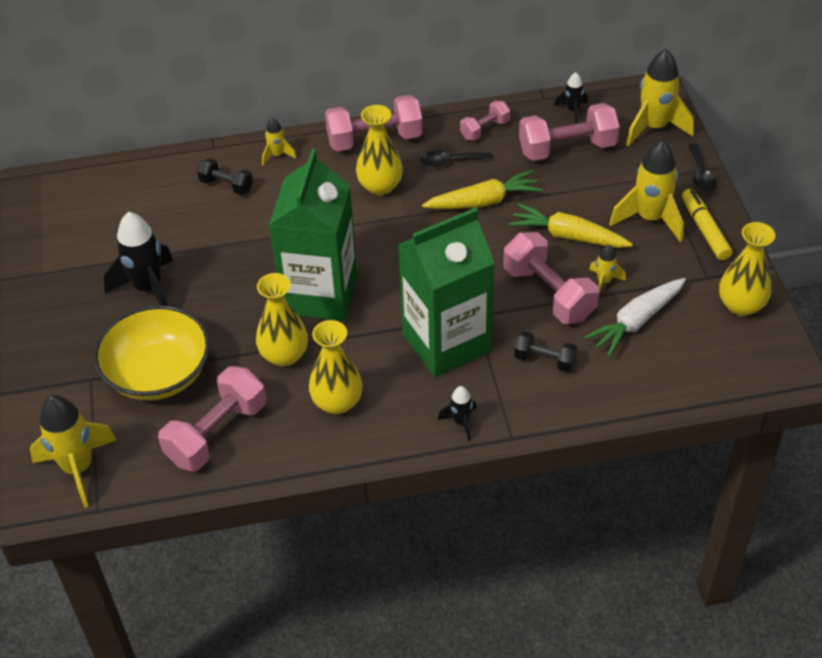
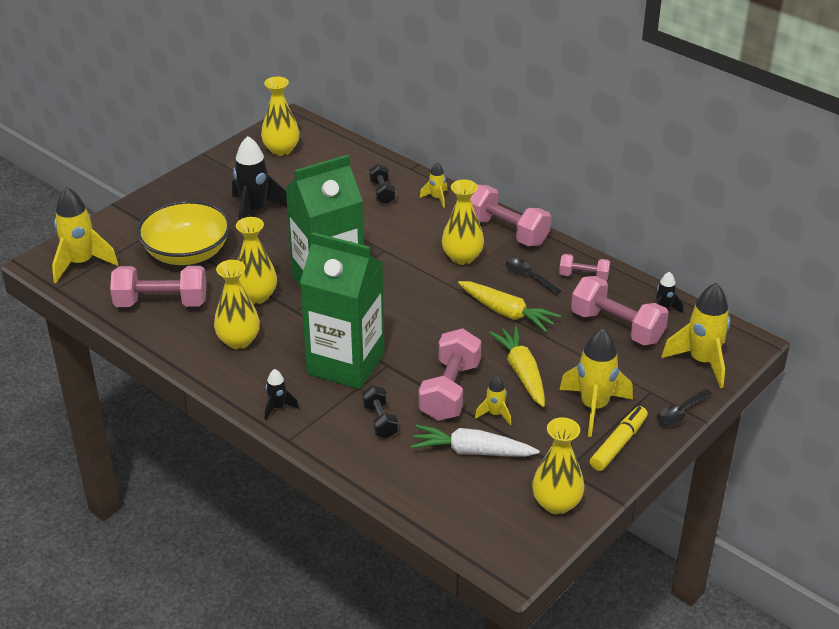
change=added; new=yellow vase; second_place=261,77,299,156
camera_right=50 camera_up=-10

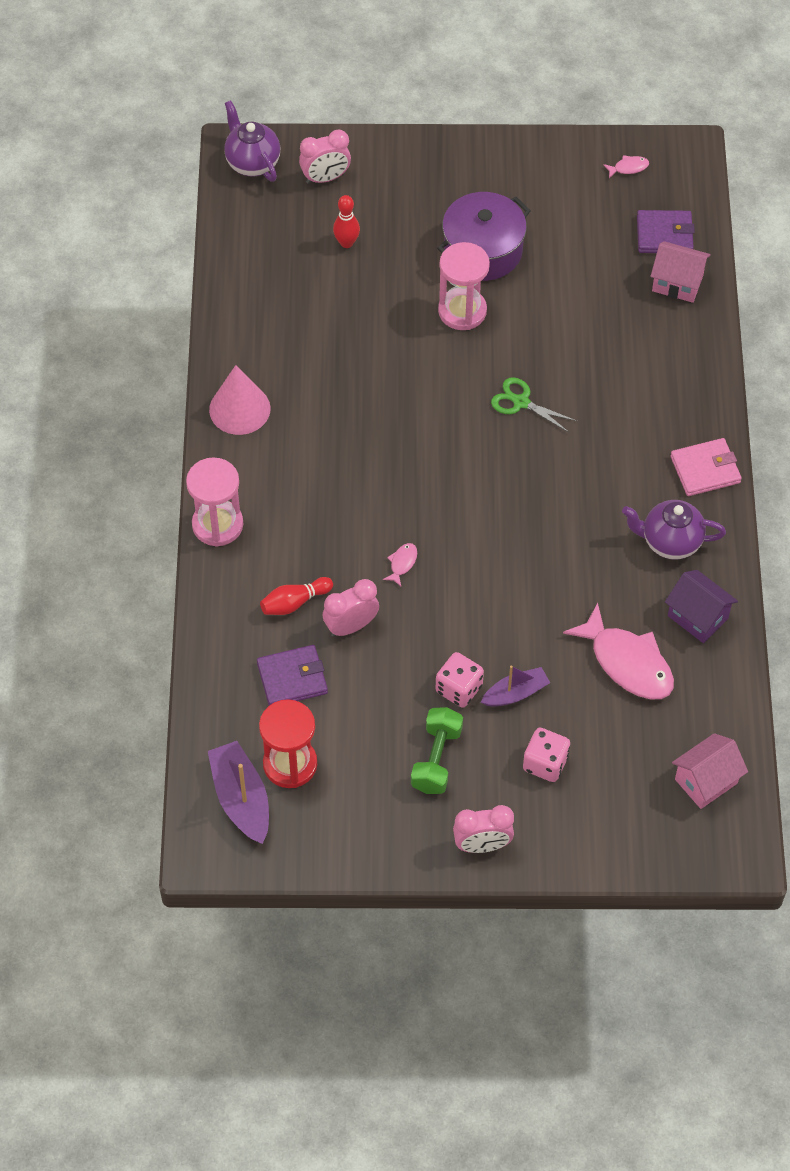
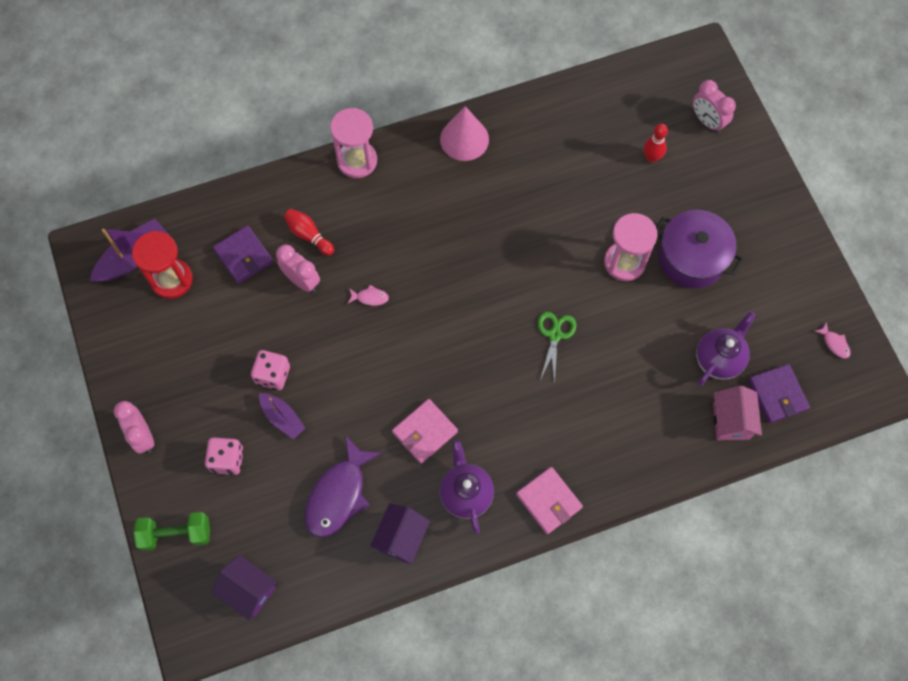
change=added; new=pink wallet; second_place=392,399,458,464
change=moved; old=purple teapot; first_place=224,100,280,182; second_place=696,311,756,386
change=moved; old=green dumbbell; first_place=411,707,463,794; second_place=133,512,210,551
change=recoloured; old=pink fish; new=purple fish; first_place=563,603,674,699; second_place=305,435,382,538
change=recoloured; old=pink house; new=purple house; first_place=672,733,748,809; second_place=212,555,277,620
camera_right=70 camera_up=10

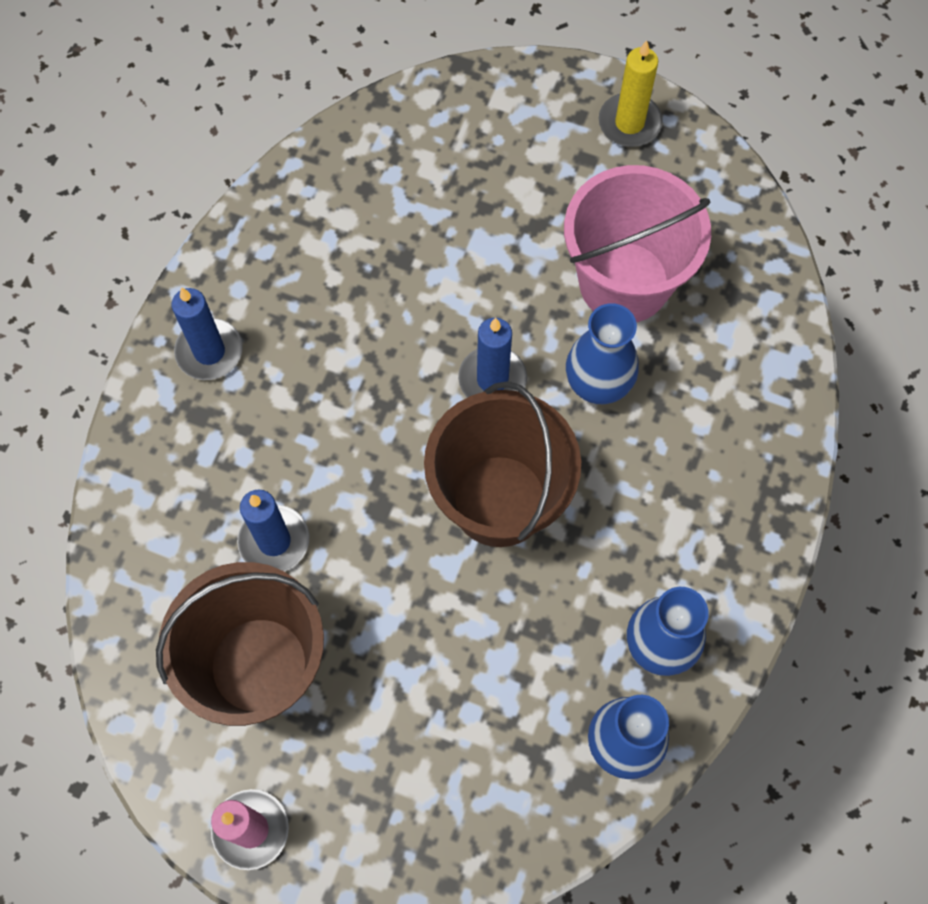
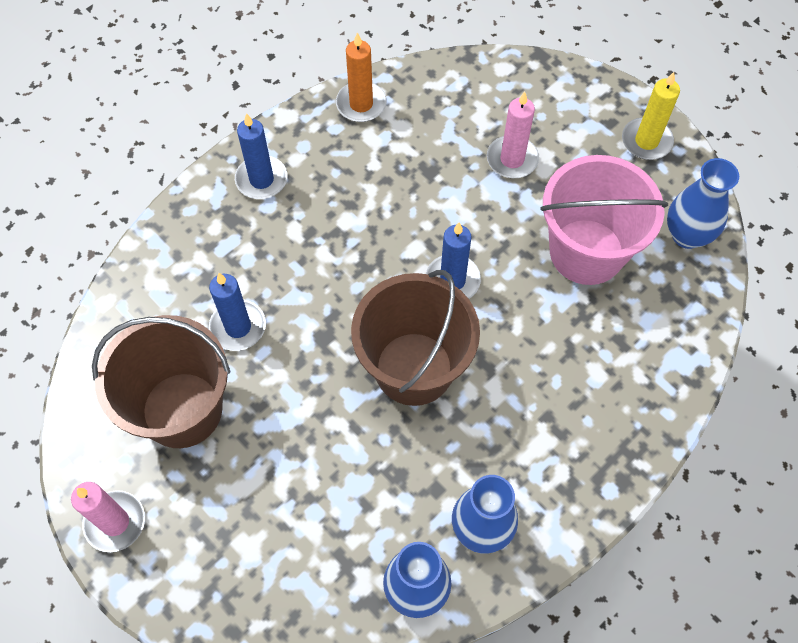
change=added; new=orange candle; second_place=336,32,387,122
change=added; new=pink candle; second_place=487,92,539,178
change=moved; old=blue vase; first_place=566,303,639,404; second_place=667,158,739,249
camera_right=25 camera_up=-5

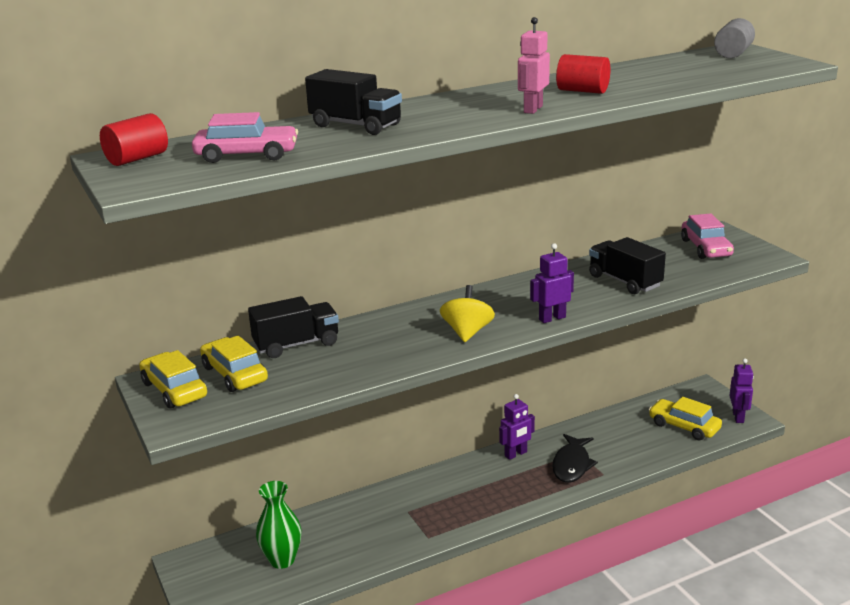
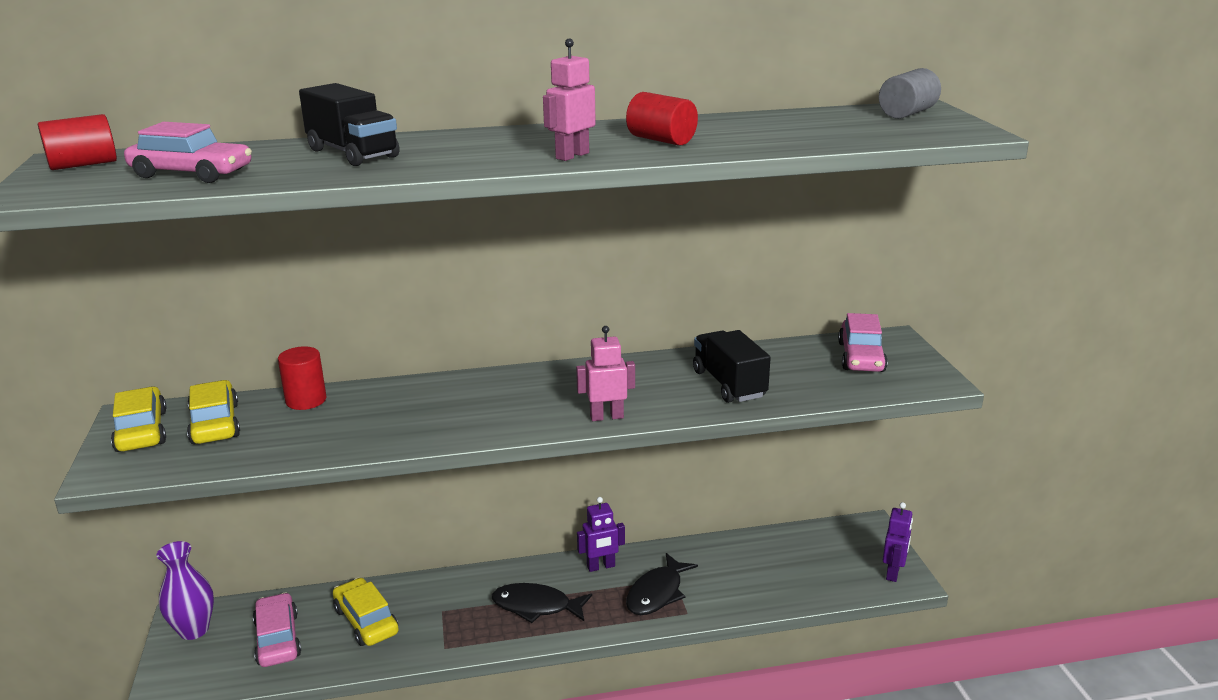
change=removed; old=yellow spinning top; first_place=440,285,495,342
change=added; new=purple vase; second_place=157,541,214,640
change=added; new=black fish; second_place=492,583,592,623
change=moved; old=yellow car; first_place=649,397,722,440; second_place=333,578,399,646
change=replaced; old=black truck; new=red cylinder; first_place=248,296,339,358; second_place=278,346,326,410
change=replaced; old=green vase; new=pink car; first_place=256,481,302,569; second_place=253,592,301,667
change=recoloured; old=purple robot; new=pink robot; first_place=530,243,574,323; second_place=576,326,635,421
camera_right=15 camera_up=0

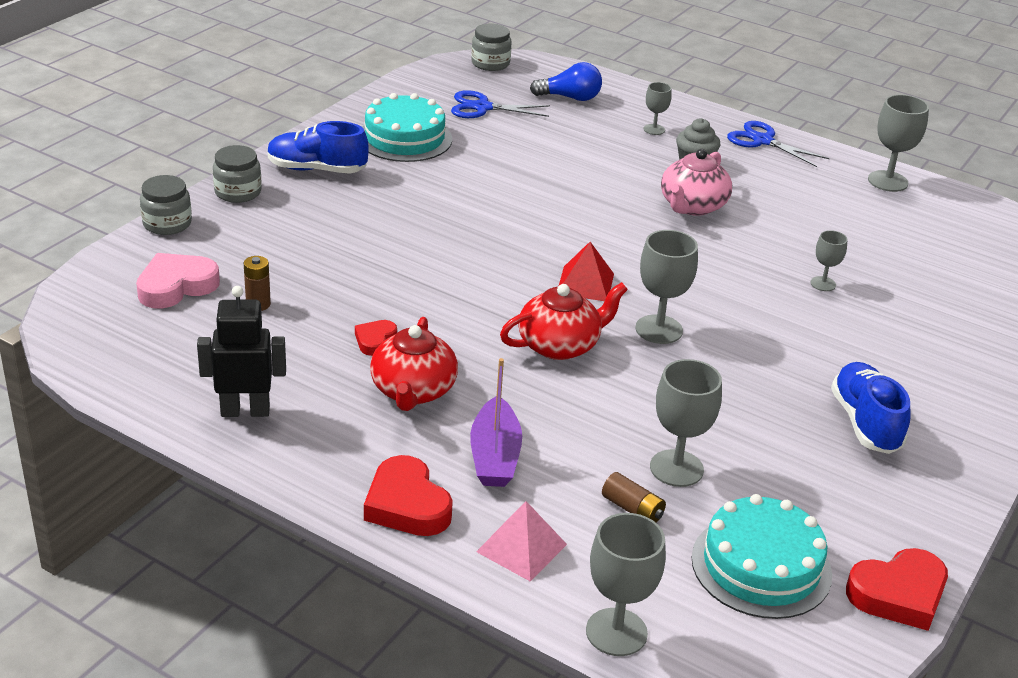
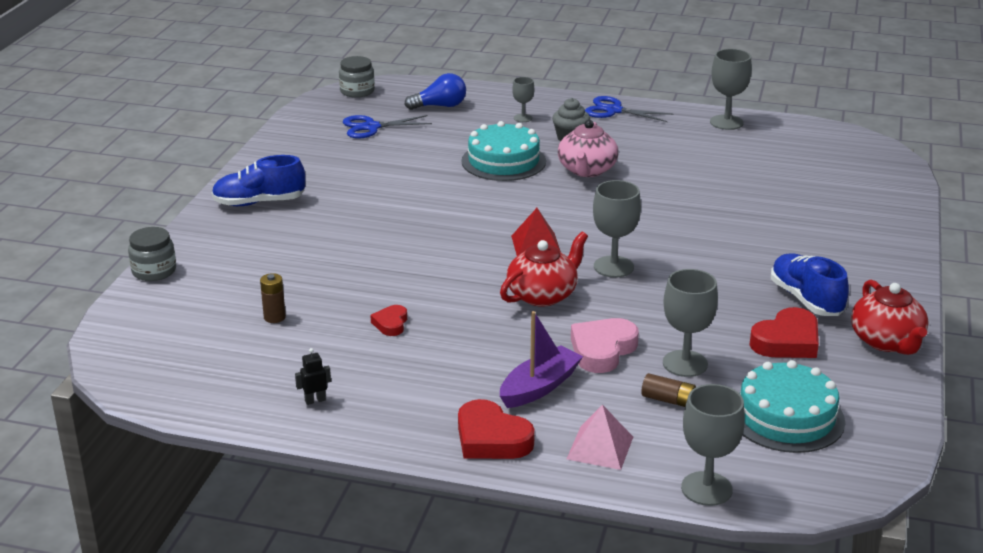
change=removed; old=grey jar; first_place=213,145,262,203
change=removed; old=grey goblet; first_place=810,230,848,291
change=moved; old=pink heart; first_place=136,253,220,309; second_place=571,318,639,373
change=moved; old=turquoise cake; first_place=362,93,452,162; second_place=461,121,546,181
change=moved; old=red teapot; first_place=370,317,458,411; second_place=851,280,929,355
change=moved; old=red heart; first_place=846,548,948,631; second_place=749,307,819,358
change=turned; old=purple boat; first_place=470,358,522,487; second_place=500,311,583,408; degrees=-120
change=resized; old=black robot; first_place=197,286,286,417; second_place=295,348,331,405; factor=0.47
camera_right=-15 camera_up=-5

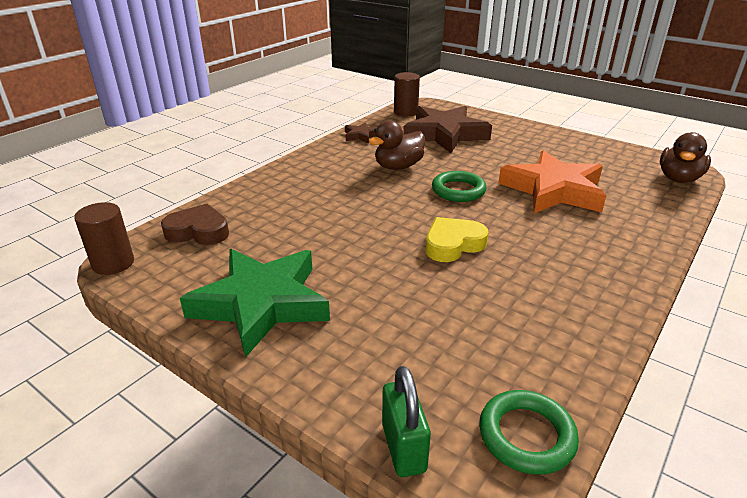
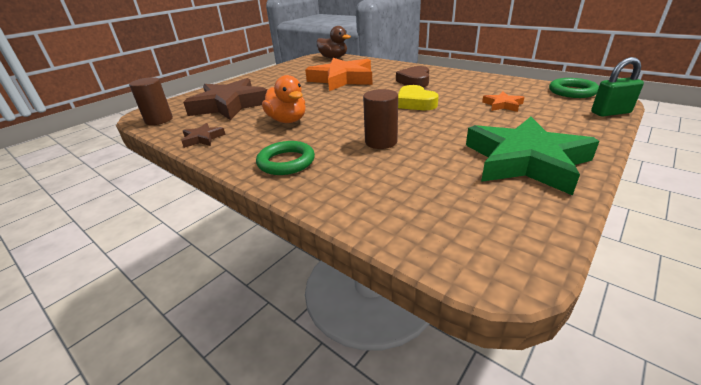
change=added; new=orange star; second_place=482,92,524,112
change=moved; old=brown cylinder; first_place=74,202,134,275; second_place=363,89,398,149
change=moved; old=brown heart; first_place=161,204,229,245; second_place=396,66,429,87
change=moved; old=green ring; first_place=432,171,486,202; second_place=256,141,315,175
change=recoloured; old=brown duck; new=orange duck; first_place=369,120,425,170; second_place=262,75,306,123
camera_right=-85 camera_up=0

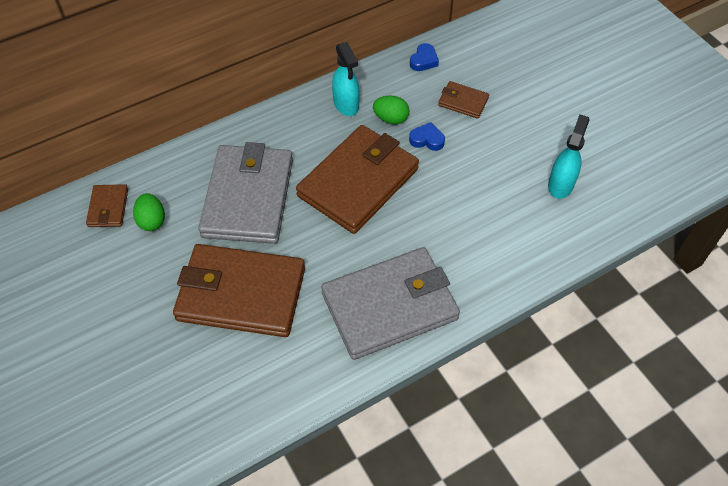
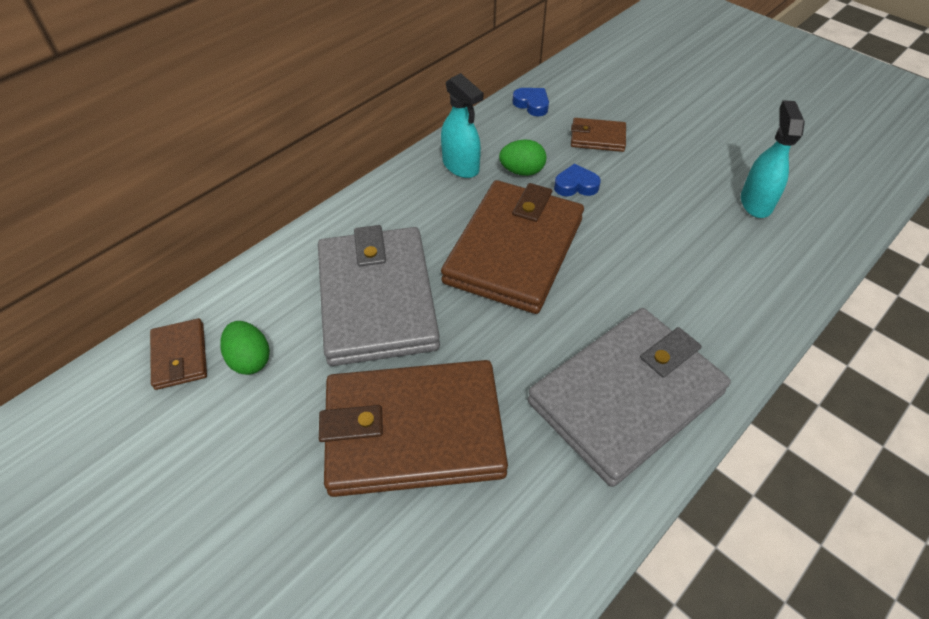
change=turned; old=blue heart; first_place=410,43,439,71; second_place=512,88,549,116; degrees=-60
camera_right=-15 camera_up=-5

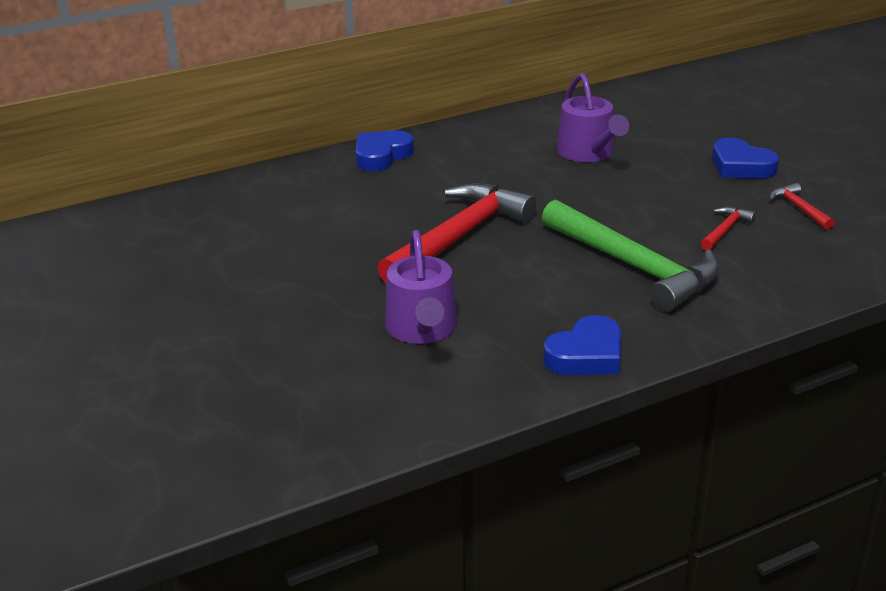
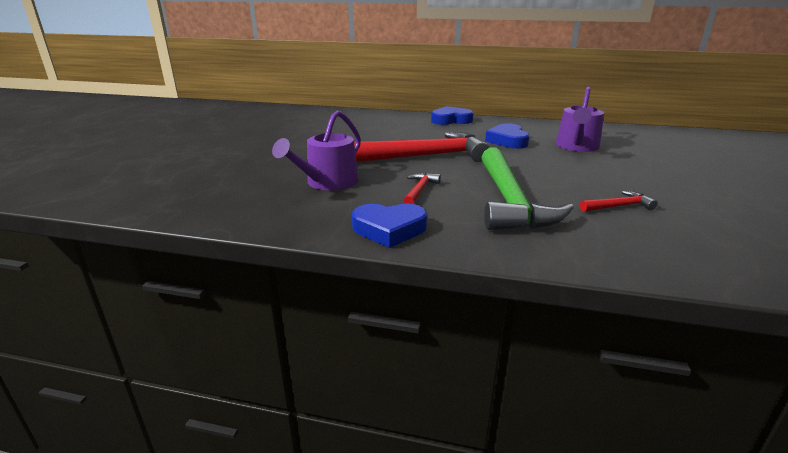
change=moved; old=blue heart; first_place=712,138,779,179; second_place=485,123,529,149
change=moved; old=red hammer; first_place=769,183,835,230; second_place=403,173,441,204
camera_right=40 camera_up=-5

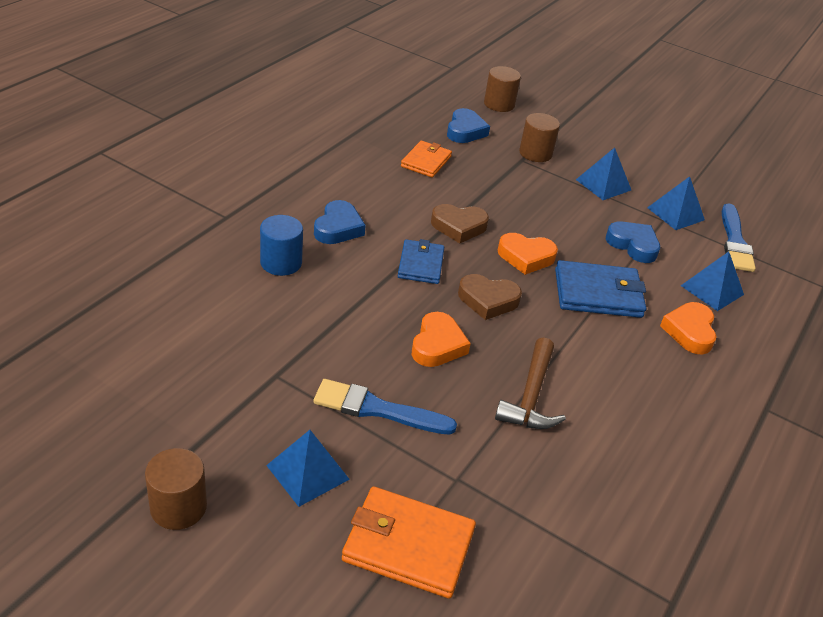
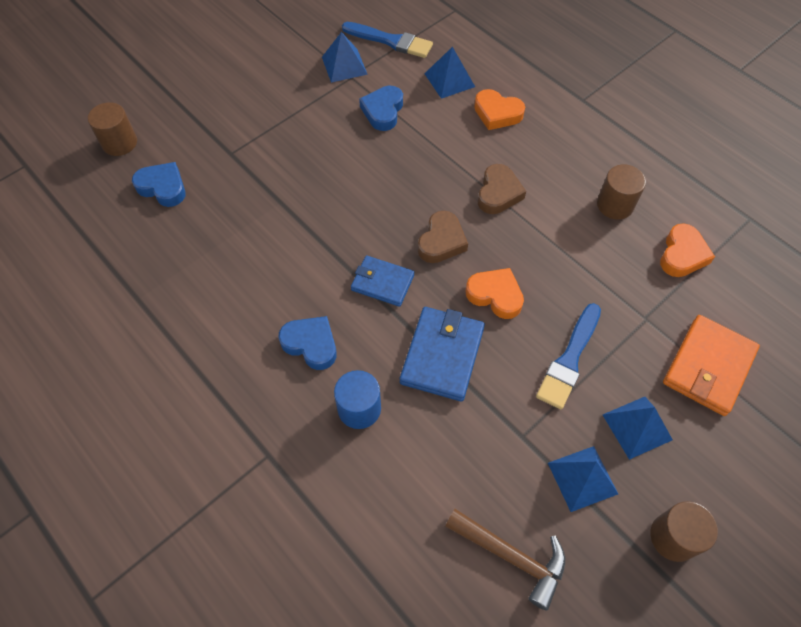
change=removed; old=orange wallet; first_place=401,141,452,178
change=moved; old=brown heart; first_place=431,204,489,243; second_place=478,164,526,214
change=moved; old=brown hammer; first_place=495,337,566,429; second_place=445,509,565,610
change=moved; old=orange heart; first_place=498,233,558,275; second_place=660,223,715,277
change=moved; old=brown cylinder; first_place=519,113,560,162; second_place=597,165,646,219
change=moved; old=blue wallet; first_place=555,260,646,318; second_place=400,307,485,401
change=moved; old=blue pyramid; first_place=576,147,631,200; second_place=548,446,618,512
change=turned; old=blue heart; first_place=606,221,660,263; second_place=359,86,403,131; degrees=-45
camera_right=-70 camera_up=20

